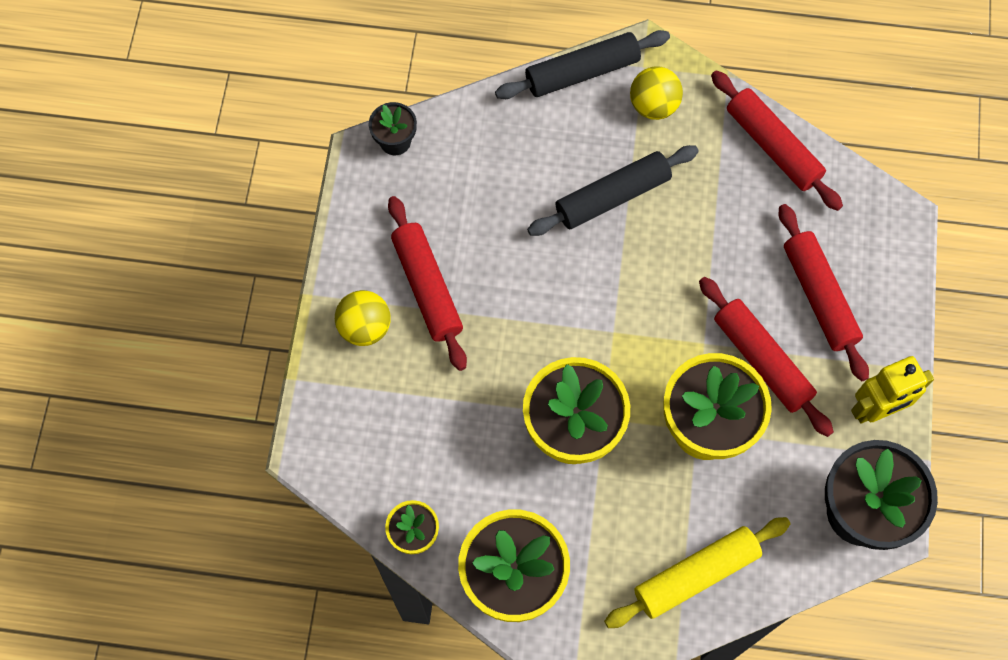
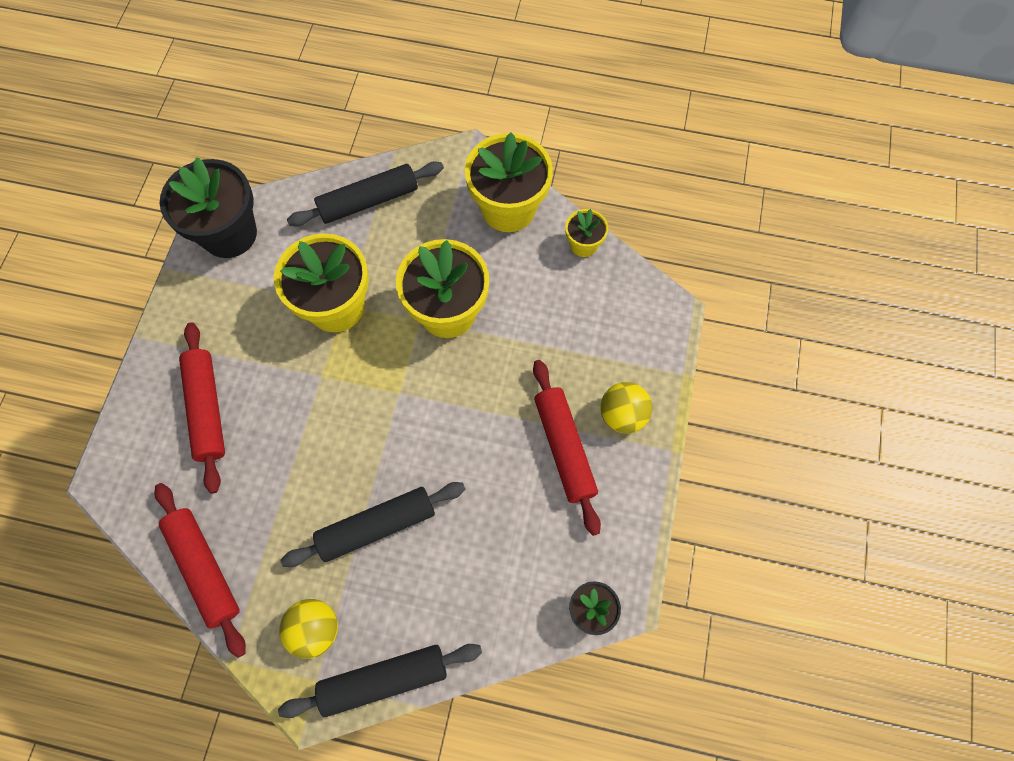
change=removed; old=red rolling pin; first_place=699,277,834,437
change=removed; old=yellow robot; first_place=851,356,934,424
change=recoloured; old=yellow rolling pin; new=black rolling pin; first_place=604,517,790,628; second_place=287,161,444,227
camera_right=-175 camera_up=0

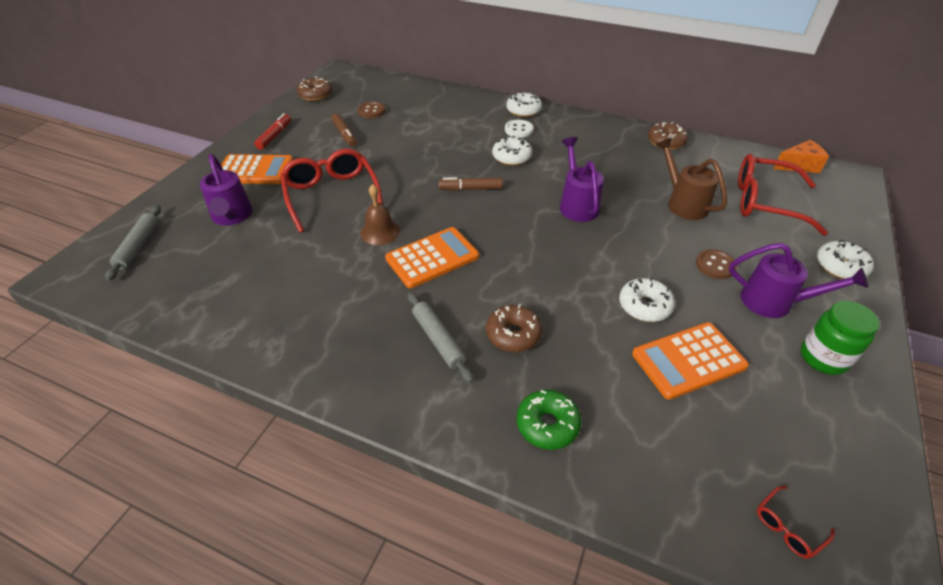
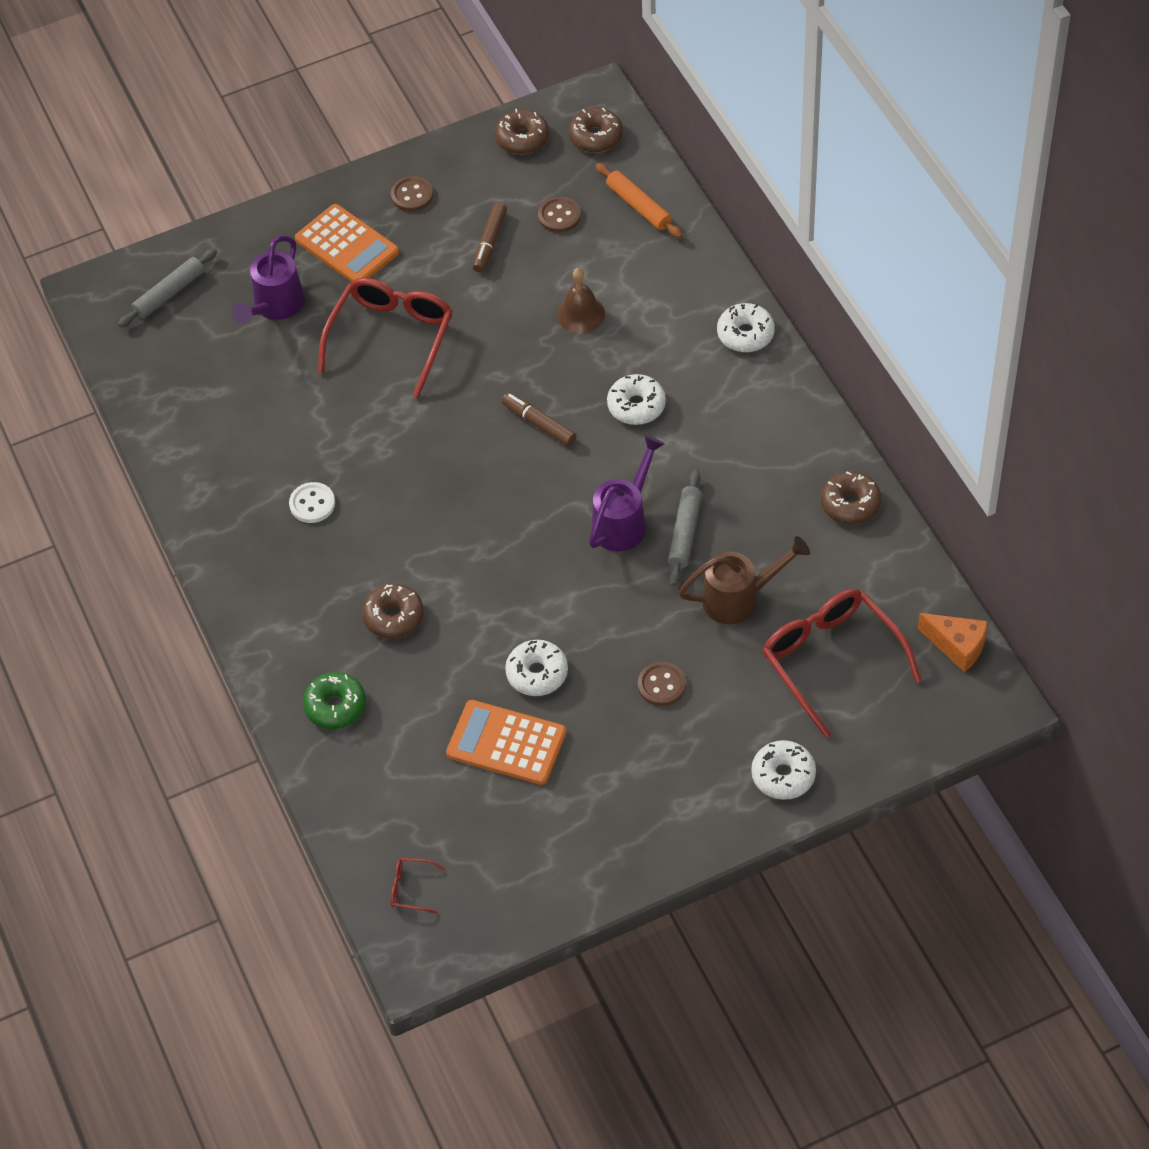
change=removed; old=orange calculator; first_place=385,227,479,288
change=removed; old=purple watering can; first_place=729,243,868,318
change=removed; old=green jar; first_place=801,301,880,375
change=added; new=brown donut; second_place=568,108,623,153
change=added; new=orange rolling pin; second_place=596,163,683,238
change=moved; old=brown bell; first_place=360,184,400,245; second_place=557,268,605,333
change=moved; old=grey rolling pin; first_place=408,292,473,383; second_place=668,470,702,586
change=moved; old=white button; first_place=505,120,533,138; second_place=289,482,335,523
change=replaced; old=red marker; new=brown button; first_place=254,113,291,150; second_place=391,176,433,212
change=turned; old=brown watering can; first_place=656,137,727,220; second_place=679,536,810,624; degrees=60
camera_right=45 camera_up=10

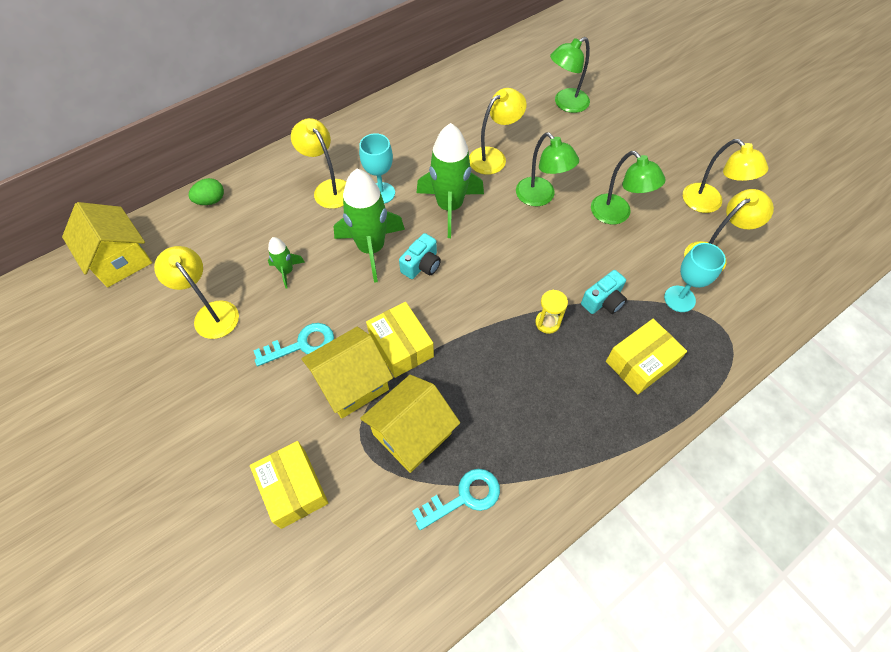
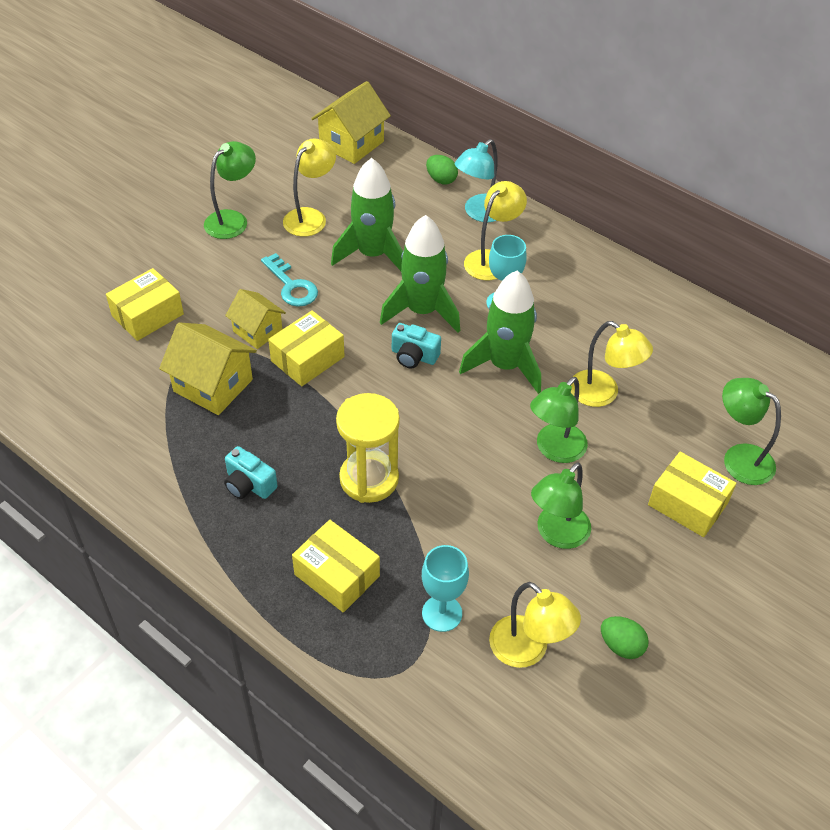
change=removed; old=turquoise key; first_place=412,469,500,530
change=added; new=green lamp; second_place=204,141,256,239
change=added; new=turquoise lamp; second_place=455,139,498,222
change=added; new=yellow box; second_place=648,452,736,537
change=moved; old=turquoise camera; first_place=581,270,627,314; second_place=224,446,278,499
change=replaced; old=yellow lamp; new=green egg; first_place=683,139,768,213; second_place=601,616,649,659
change=resized; old=green rocket; first_place=268,237,305,289; second_place=331,158,403,271; factor=2.05
change=resized; old=yellow house; first_place=301,327,393,419; second_place=225,289,286,349; factor=0.65
change=resized; old=yellow hourglass; first_place=535,290,568,334; second_place=336,393,400,503; factor=1.99
camera_right=75 camera_up=-10

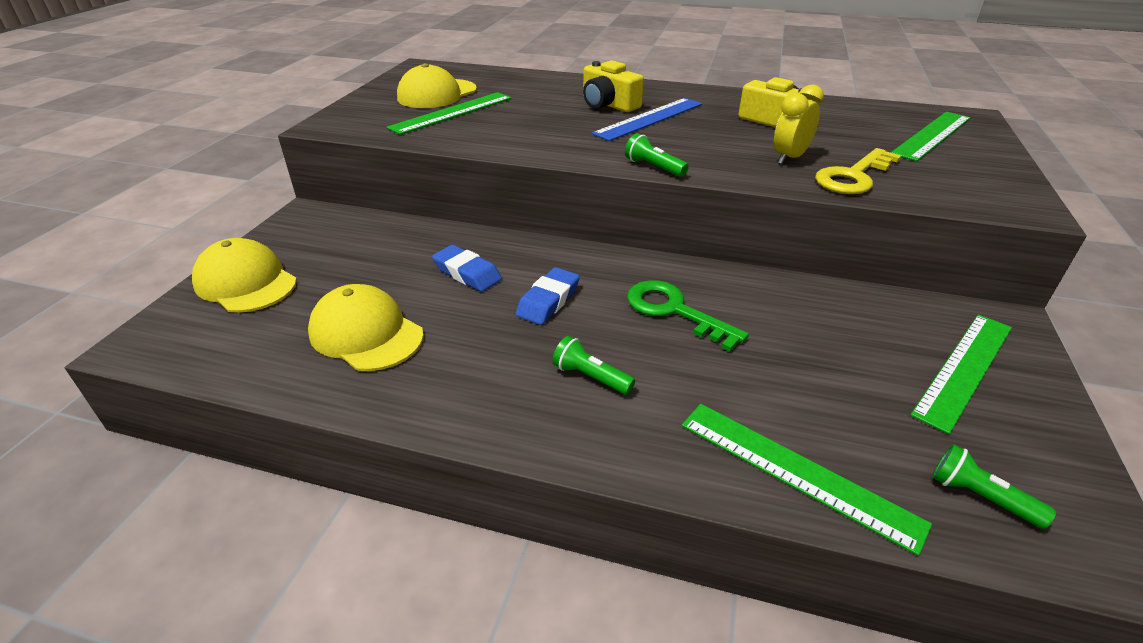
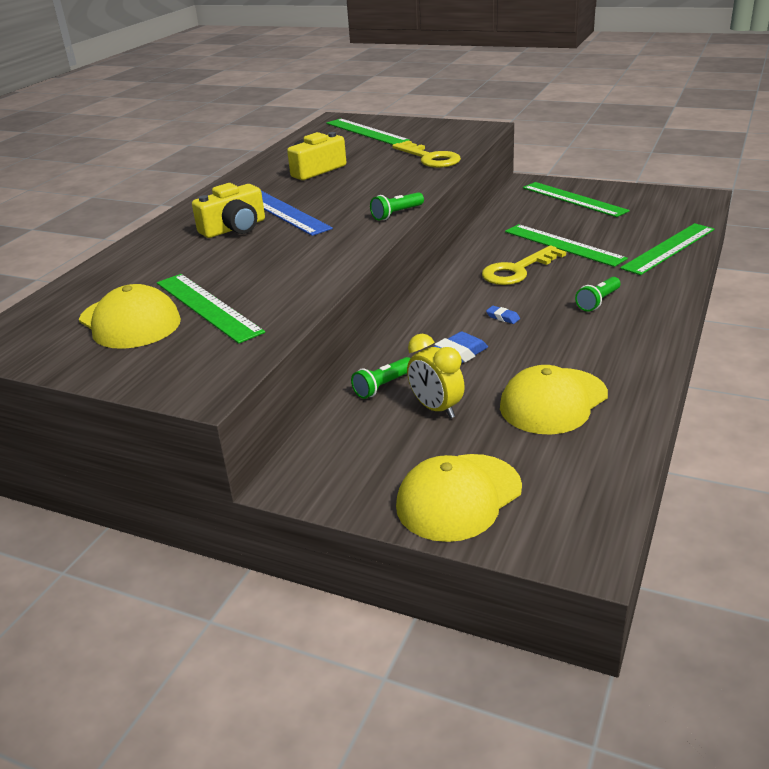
change=added; new=green ruler; second_place=505,224,628,267
change=moved; old=yellow clock; first_place=774,84,824,165; second_place=407,334,465,419
change=moved; old=green flashlight; first_place=932,444,1056,529; second_place=351,357,411,399
change=recoloured; old=green key; new=yellow key; first_place=627,280,749,351; second_place=482,245,566,285
change=resized; old=blue eraser; first_place=516,267,580,325; second_place=486,306,520,324; factor=0.5
camera_right=-80 camera_up=-5

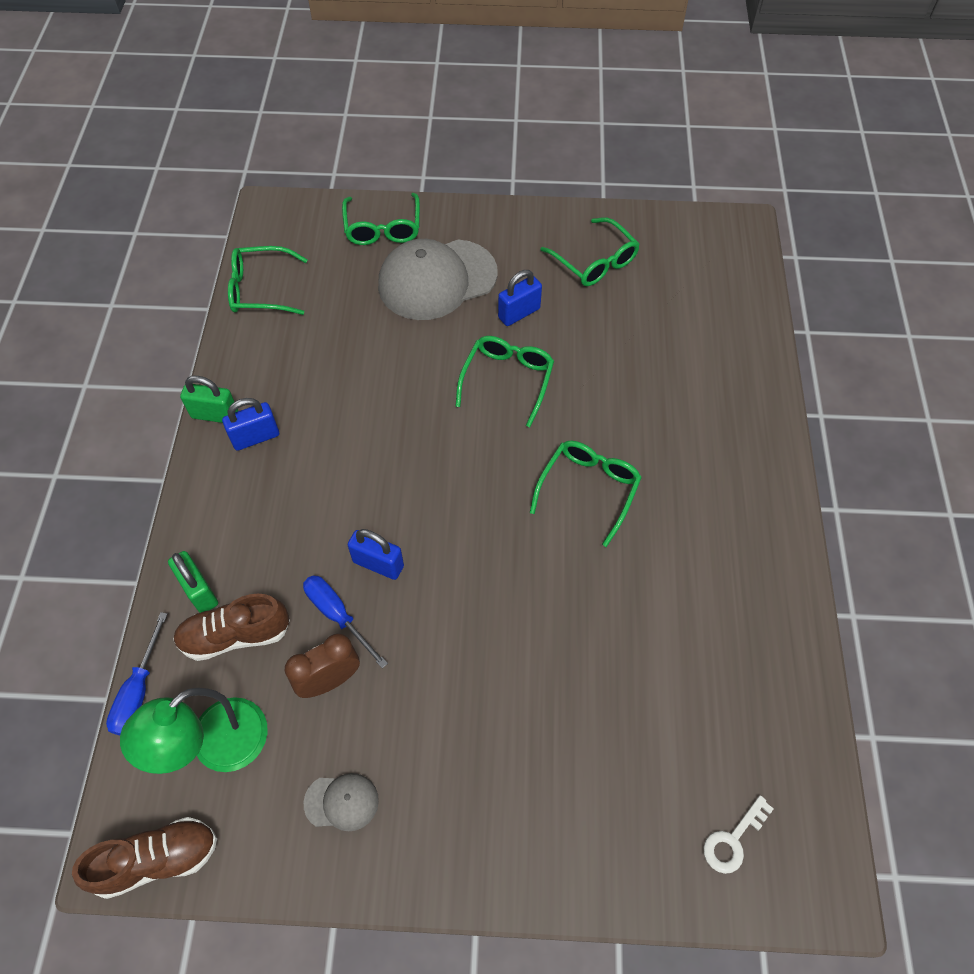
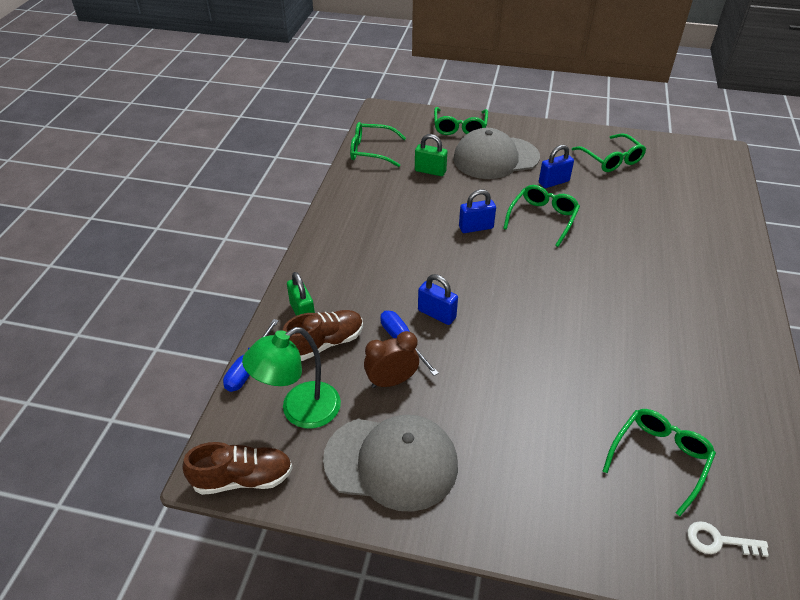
change=moved; old=green padlock; first_place=180,376,238,423; second_place=415,134,447,176
change=moved; old=blue padlock; first_place=222,398,279,451; second_place=459,190,496,233
change=moved; old=green glasses; first_place=529,441,642,547; second_place=603,409,716,516
change=turned; old=brown shoe; first_place=173,593,290,661; second_place=283,310,363,361; degrees=150
change=turned; old=white key; first_place=703,795,773,874; second_place=687,521,769,557; degrees=45
change=resized; old=grey cap; first_place=304,773,379,831; second_place=323,415,458,512; factor=2.26
camera_right=10 camera_up=-15

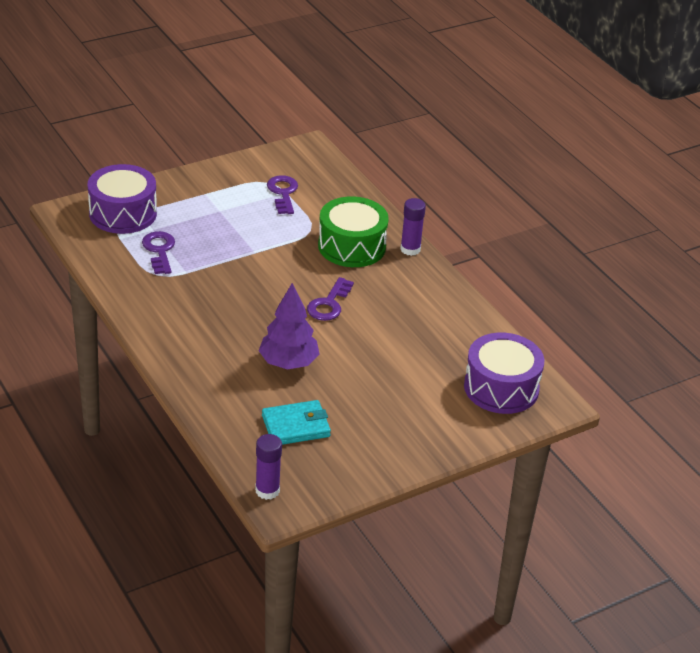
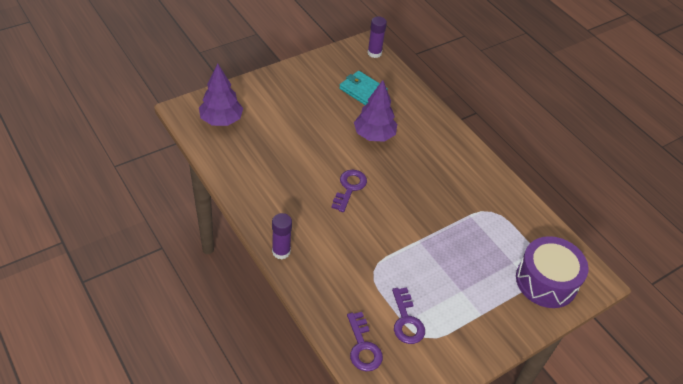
change=removed; old=green drum; first_place=318,196,389,267
change=moved; old=purple key; first_place=142,231,175,274; second_place=347,312,383,371
change=replaced; old=purple drum; new=purple tree; first_place=464,333,544,414; second_place=199,63,243,126
change=turned; old=turquoise wallet; first_place=262,400,331,445; second_place=339,71,388,105; degrees=60
camera_right=175 camera_up=10

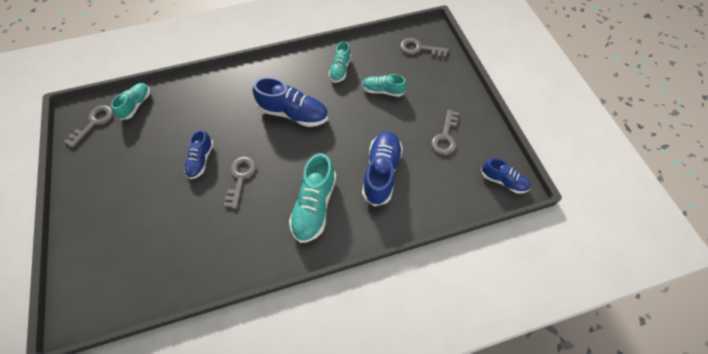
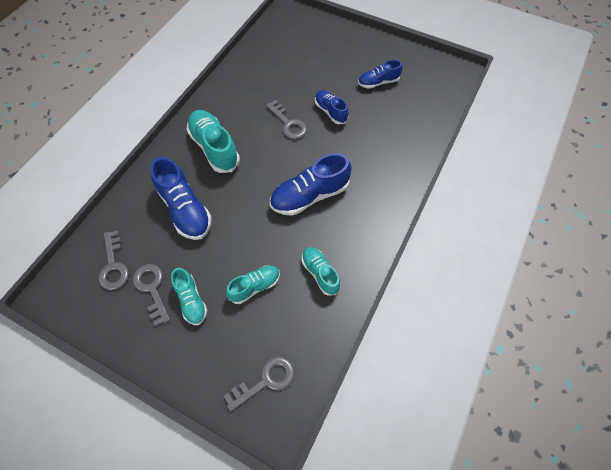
change=moved; old=grey key; first_place=64,105,113,148; second_place=98,230,129,290
change=moved; old=turquoise shoe; first_place=111,83,150,120; second_place=171,268,207,325
change=moved; old=blue shoe; first_place=481,158,531,194; second_place=358,60,403,89
camera_right=135 camera_up=0

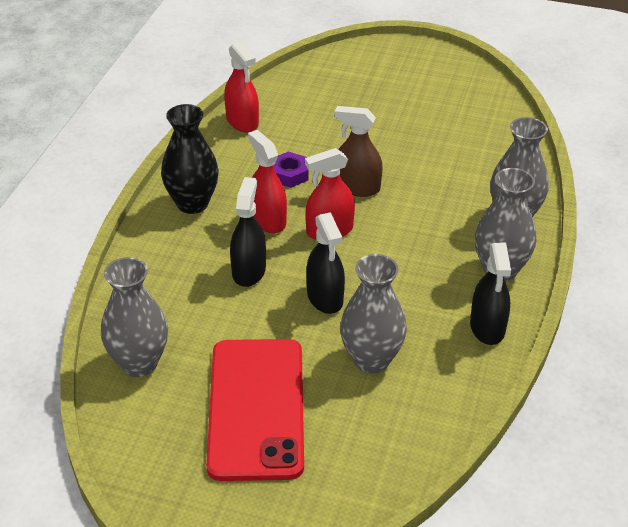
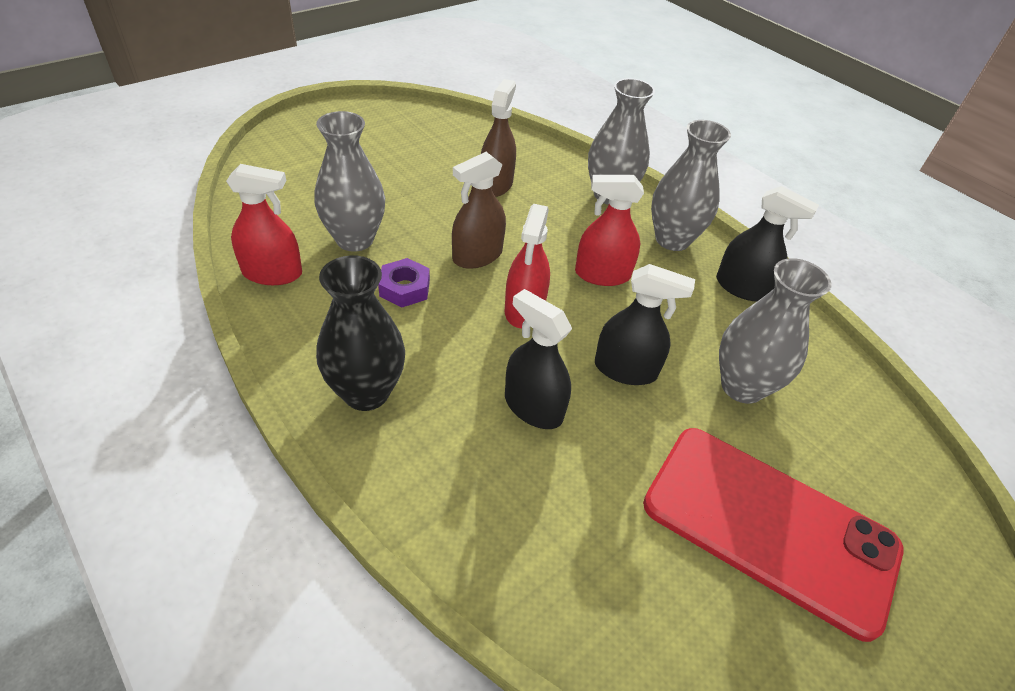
change=added; new=brown spray bottle; second_place=481,79,516,197
change=moved; old=grey vase; first_place=101,257,168,377; second_place=314,111,385,252
change=moved; old=red spray bottle; first_place=248,130,287,233; second_place=575,175,644,286
camera_right=-60 camera_up=5

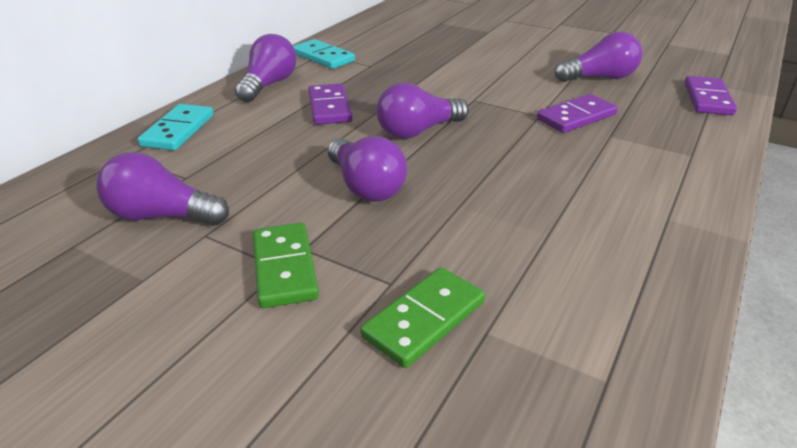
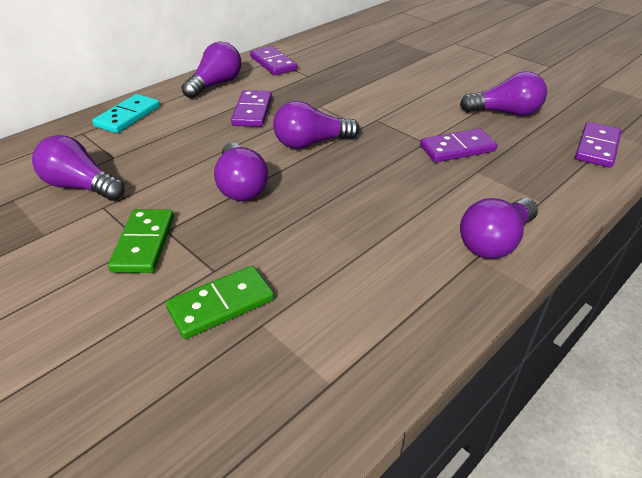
change=added; new=purple light bulb; second_place=460,198,538,259
change=recoloured; old=turquoise domino; new=purple domino; first_place=293,39,355,69; second_place=250,46,298,75
camera_right=15 camera_up=5

